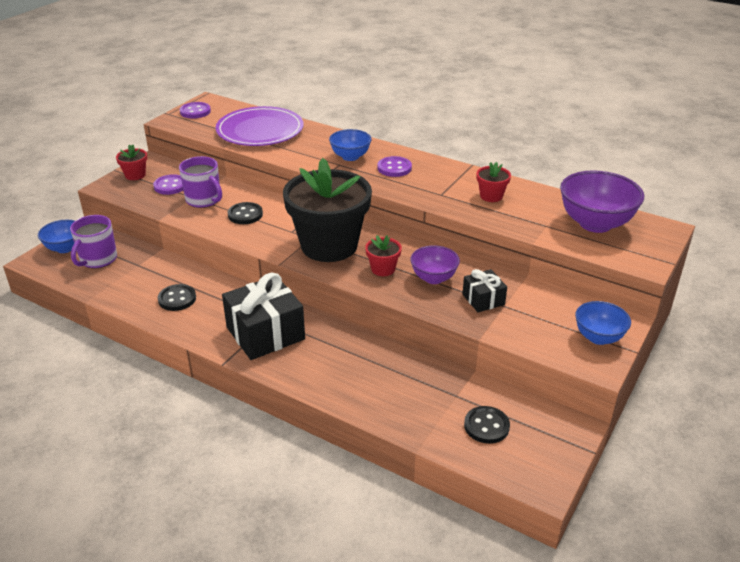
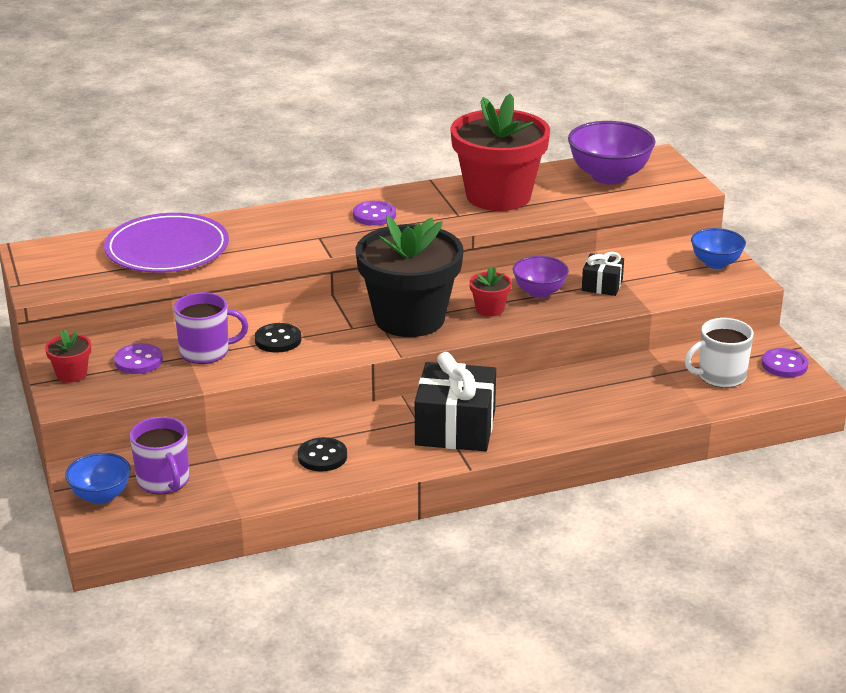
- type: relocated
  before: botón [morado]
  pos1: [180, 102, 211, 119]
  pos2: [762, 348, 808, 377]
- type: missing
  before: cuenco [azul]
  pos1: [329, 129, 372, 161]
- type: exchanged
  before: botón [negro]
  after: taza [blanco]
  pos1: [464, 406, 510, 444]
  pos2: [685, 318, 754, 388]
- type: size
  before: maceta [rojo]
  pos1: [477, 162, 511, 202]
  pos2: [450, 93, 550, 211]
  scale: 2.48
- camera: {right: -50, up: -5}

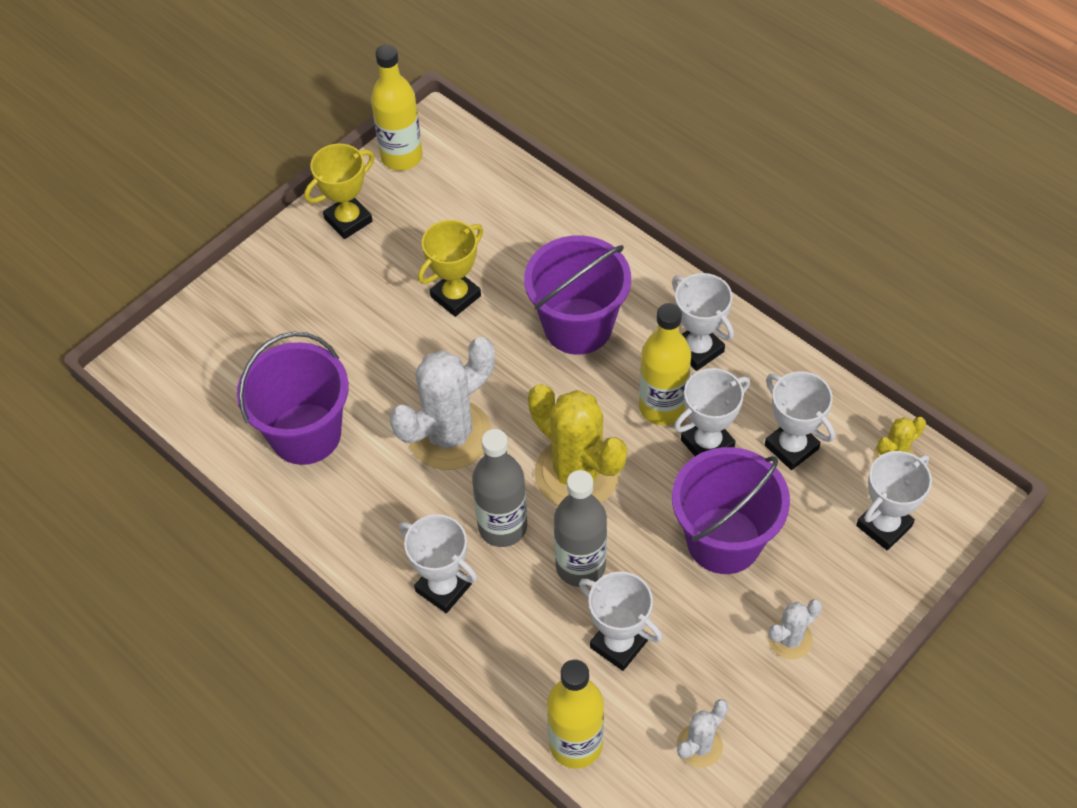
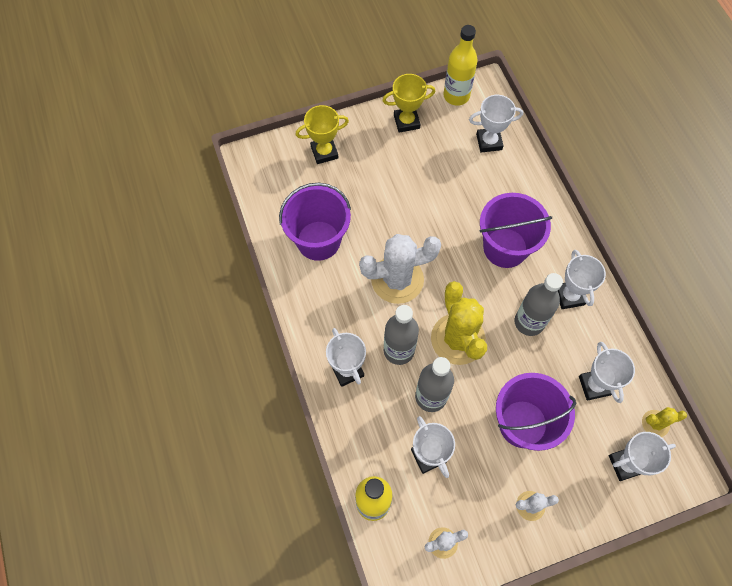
- type: relocated
  before: trofeo [amarillo]
  pos1: [418, 220, 483, 317]
  pos2: [295, 105, 349, 164]
- type: colour
  before: botella [amarillo]
  after: botella [gris]
  pos1: [639, 303, 691, 425]
  pos2: [515, 273, 563, 336]
- type: relocated
  before: trofeo [blanco]
  pos1: [674, 368, 750, 456]
  pos2: [469, 95, 523, 152]
- camera: {right: 25, up: 10}

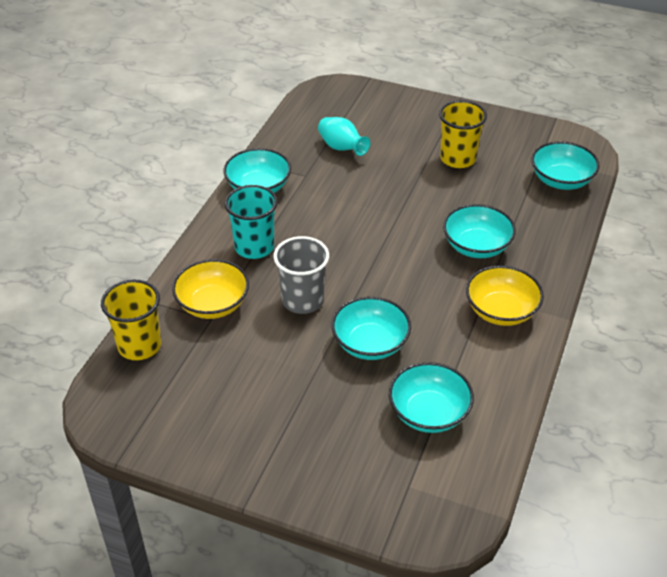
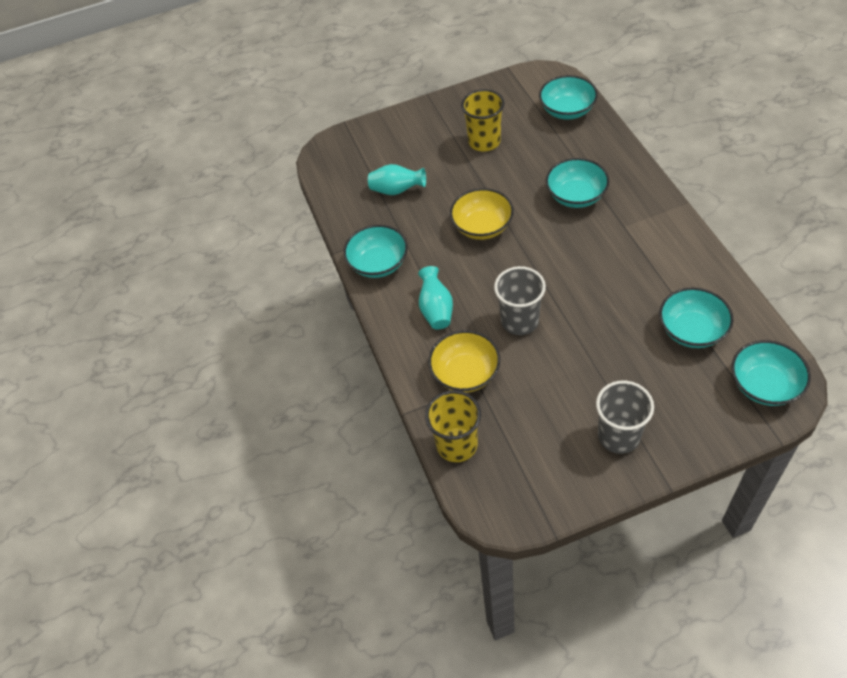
- type: exchanged
  before: vaso [turquesa]
  after: florero [turquesa]
  pos1: [225, 185, 278, 259]
  pos2: [418, 266, 453, 329]
- type: relocated
  before: cuenco [turquesa]
  pos1: [332, 297, 411, 360]
  pos2: [731, 340, 811, 406]
- type: relocated
  before: cuenco [amarillo]
  pos1: [466, 265, 544, 326]
  pos2: [450, 188, 514, 240]
- type: appeared
  after: vaso [gris]
  pos2: [596, 381, 654, 454]
- camera: {right: -35, up: 10}

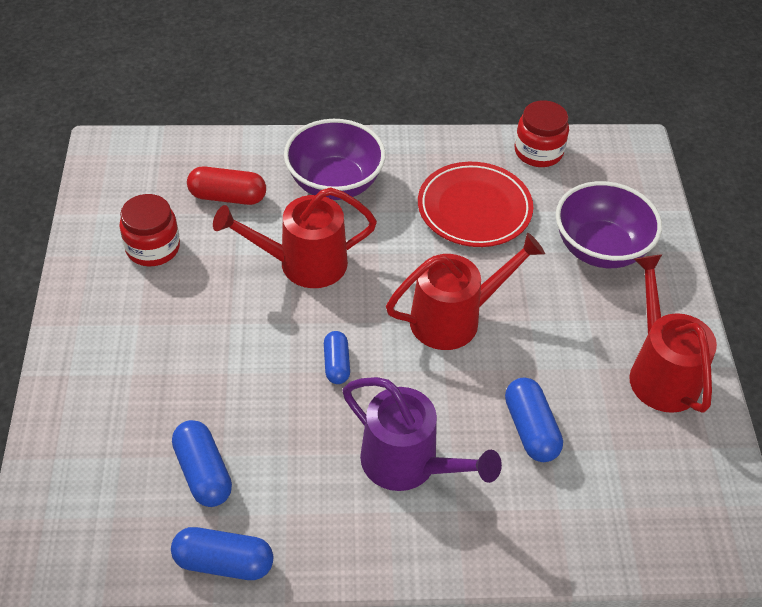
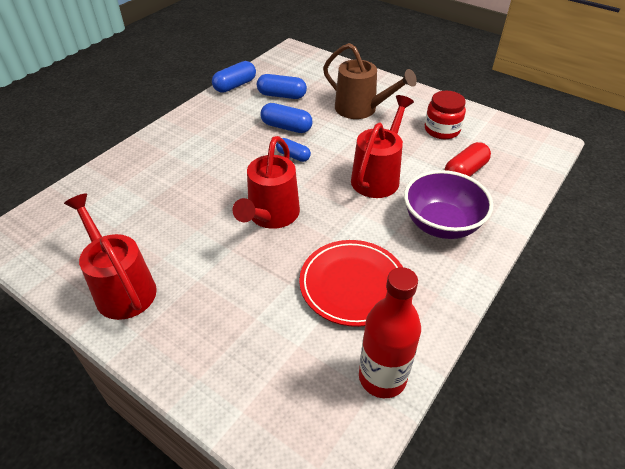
- type: missing
  before: regadera [morado]
  pos1: [343, 377, 502, 491]
- type: relocated
  before: cápsula [azul]
  pos1: [505, 377, 563, 462]
  pos2: [261, 103, 313, 133]
- type: exchanged
  before: tarro [rojo]
  after: botella [rojo]
  pos1: [515, 100, 569, 167]
  pos2: [359, 267, 421, 398]
- type: missing
  before: cuenco [morado]
  pos1: [556, 181, 662, 268]
- type: spun
  before: regadera [rojo]
  pos1: [629, 254, 717, 413]
  pos2: [64, 193, 157, 320]
  turn: -150
- type: appeared
  after: regadera [marrón]
  pos2: [323, 43, 417, 119]
- camera: {right: 130, up: -5}

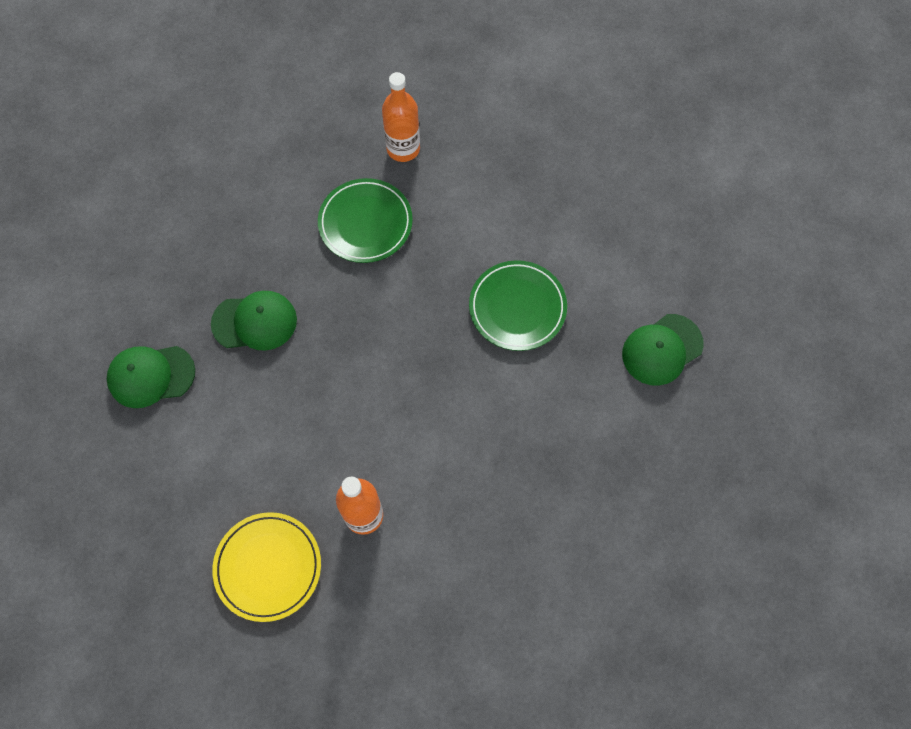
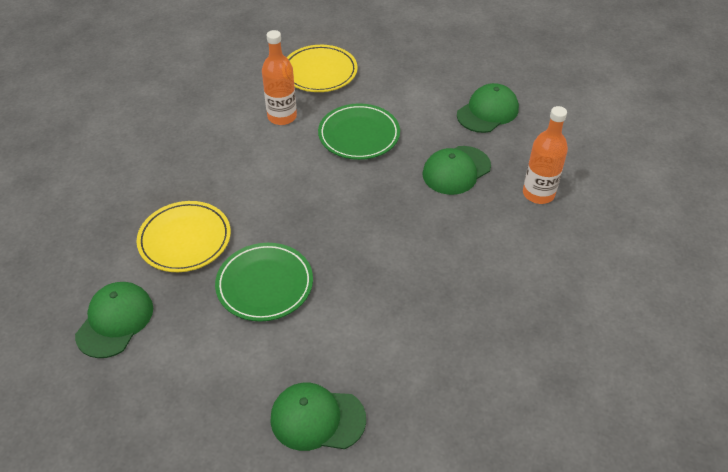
- type: relocated
  before: plato [verde]
  pos1: [318, 178, 413, 263]
  pos2: [318, 103, 400, 160]
- type: relocated
  before: botella [naranja]
  pos1: [382, 72, 420, 162]
  pos2: [523, 106, 568, 204]
- type: appeared
  after: plato [amarillo]
  pos2: [137, 201, 231, 272]
- type: appeared
  after: gorra [verde]
  pos2: [270, 383, 366, 451]
- camera: {right: 145, up: -20}

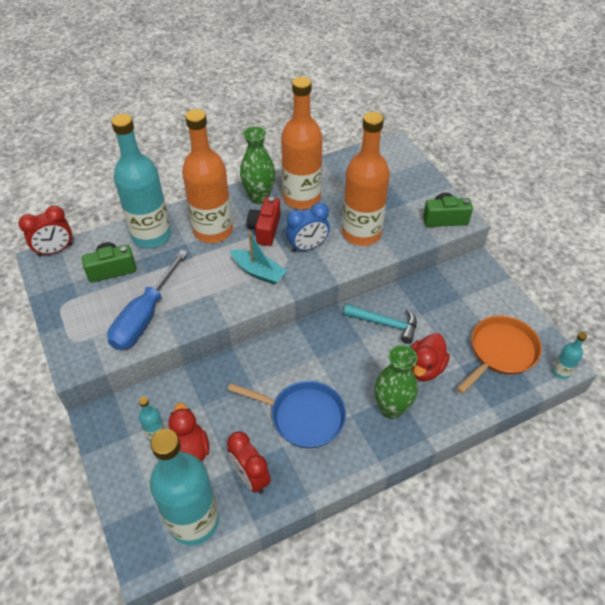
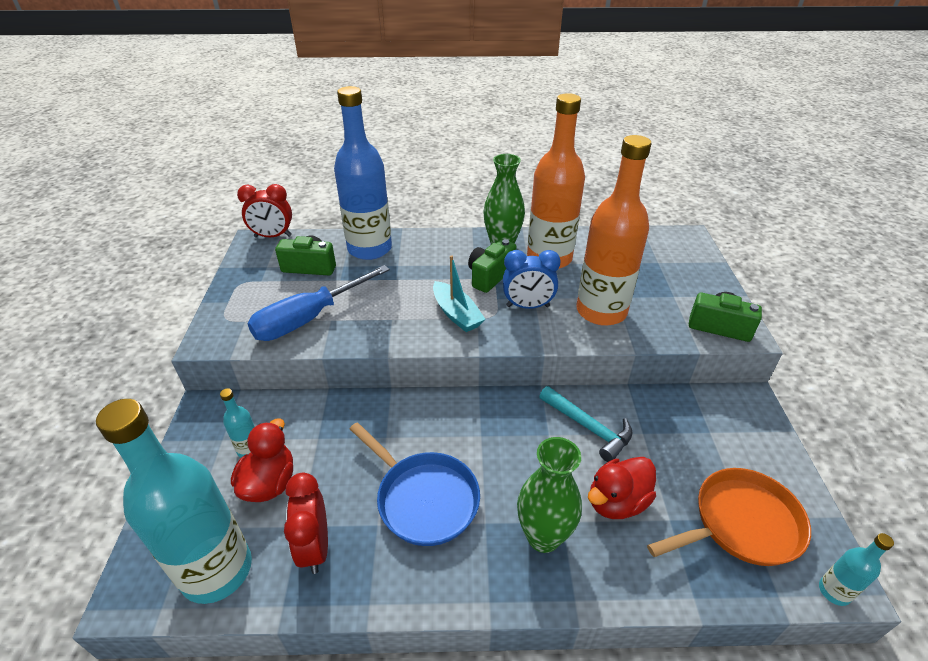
- type: colour
  before: botella [turquesa]
  after: botella [azul]
  pos1: [111, 114, 171, 248]
  pos2: [334, 86, 392, 260]
- type: missing
  before: botella [naranja]
  pos1: [182, 109, 233, 243]
- type: colour
  before: cámara [rojo]
  after: cámara [verde]
  pos1: [247, 197, 281, 246]
  pos2: [468, 239, 517, 293]
- camera: {right: 25, up: -10}

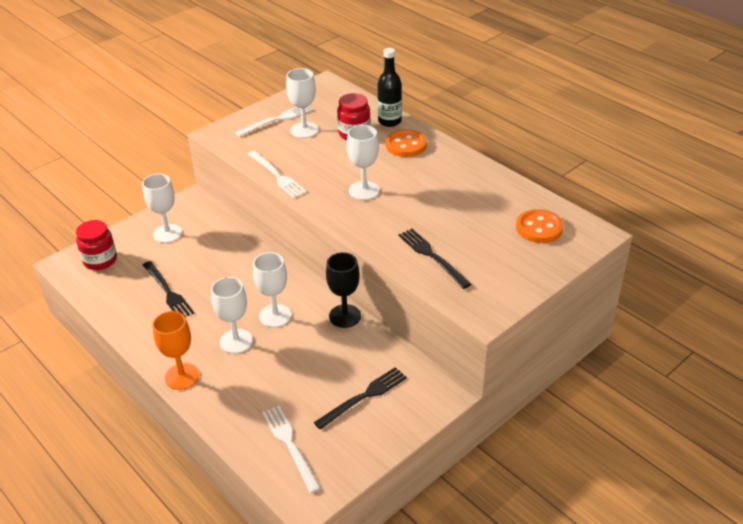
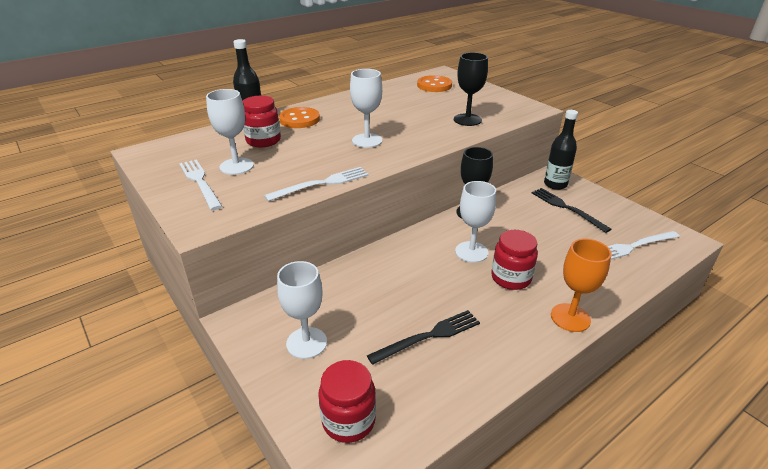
- type: exchanged
  before: copa [blanco]
  after: tarro [rojo]
  pos1: [211, 277, 253, 354]
  pos2: [491, 230, 538, 290]
- type: exchanged
  before: tenedor [negro]
  after: copa [negro]
  pos1: [398, 229, 471, 289]
  pos2: [454, 52, 488, 126]
- type: appeared
  after: botella [negro]
  pos2: [544, 110, 578, 190]
- camera: {right: -85, up: -5}

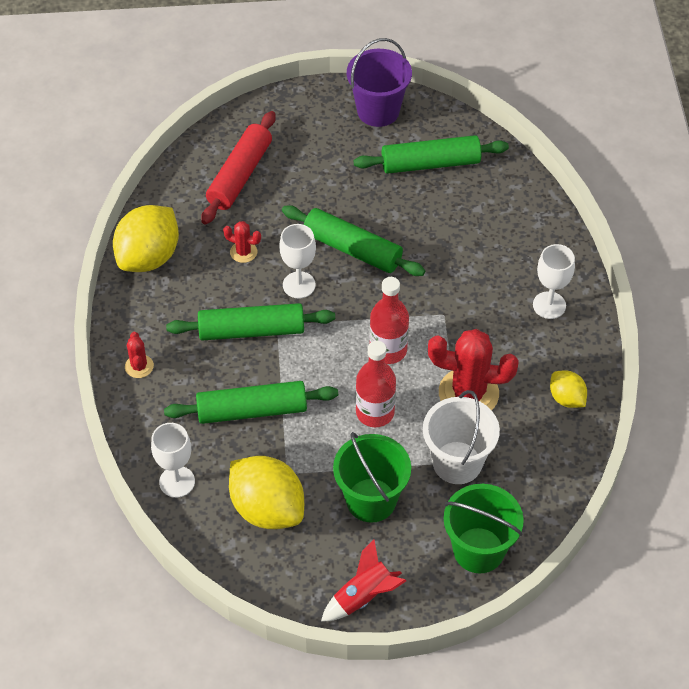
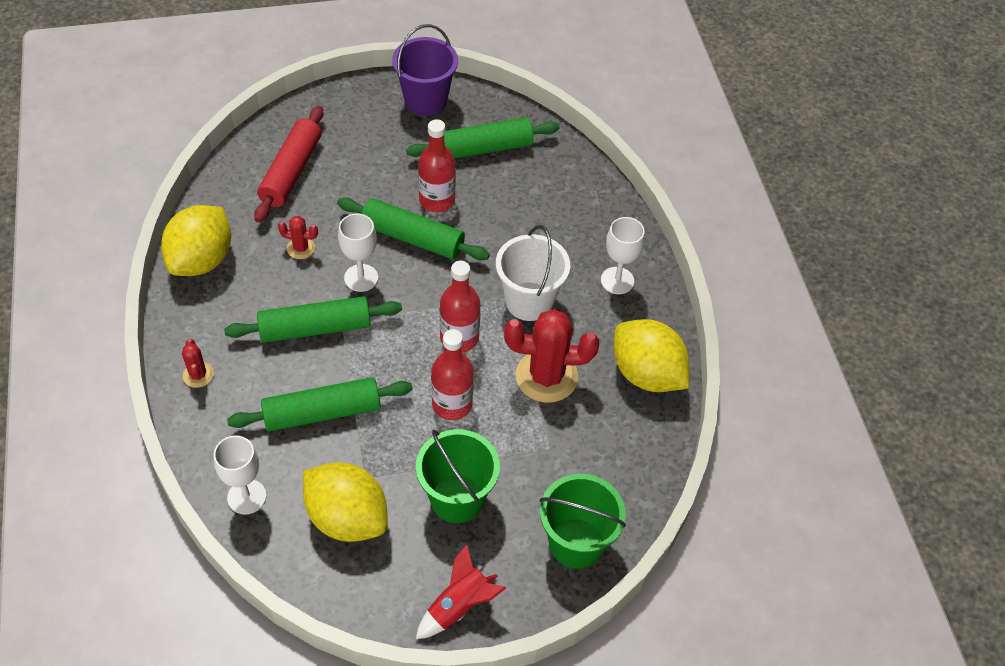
- type: relocated
  before: balde [blanco]
  pos1: [423, 390, 500, 484]
  pos2: [496, 225, 570, 321]
- type: size
  before: limón [amarillo]
  pos1: [550, 371, 587, 408]
  pos2: [614, 319, 689, 392]
  scale: 1.9
- type: appeared
  after: botella [rojo]
  pos2: [418, 119, 456, 212]
- camera: {right: -10, up: 0}

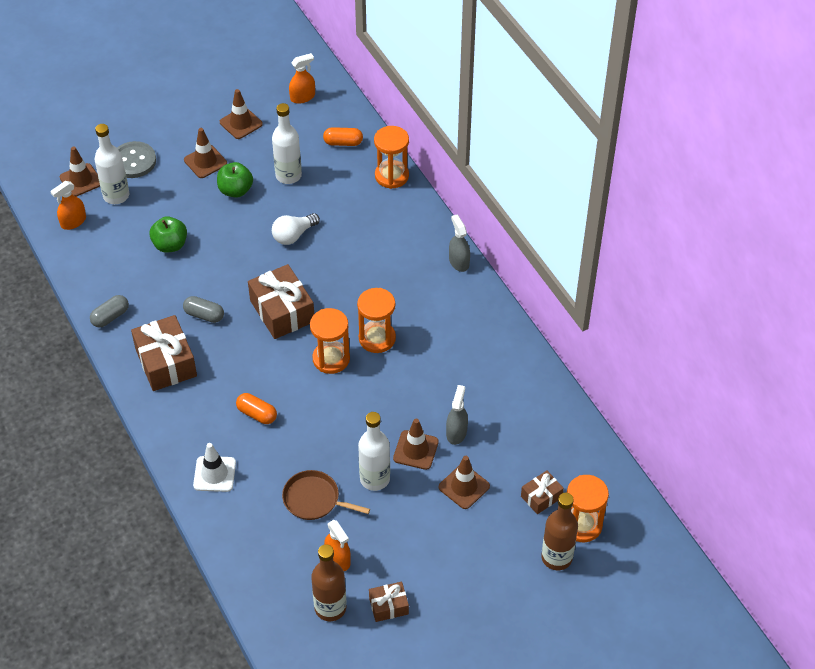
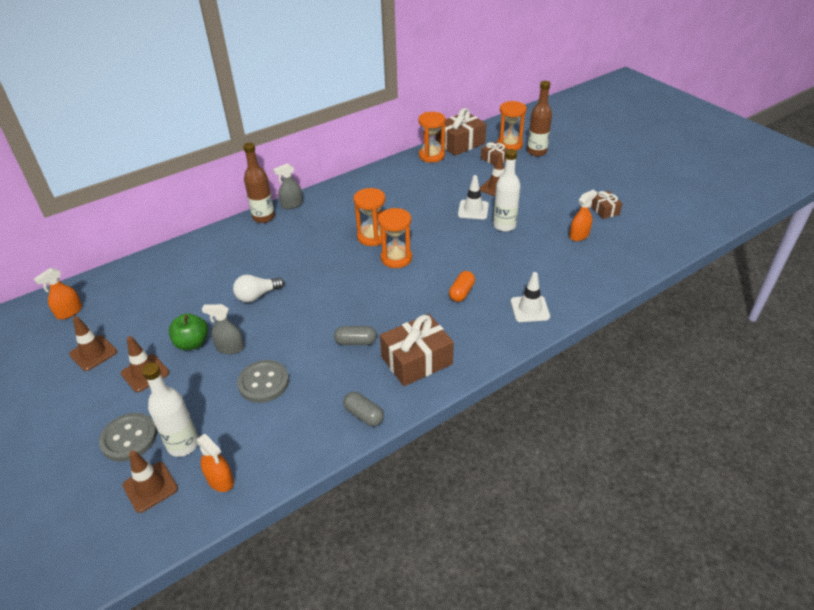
- type: exchanged
  before: manzana [verde]
  after: botón [gris]
  pos1: [149, 216, 187, 253]
  pos2: [237, 360, 289, 403]
- type: spun
  before: cápsula [gris]
  pos1: [183, 296, 224, 323]
  pos2: [334, 326, 377, 345]
  turn: 75
- type: relocated
  before: regalo [marrón]
  pos1: [248, 264, 314, 339]
  pos2: [436, 108, 486, 156]
- type: missing
  before: botella [blanco]
  pos1: [272, 103, 302, 184]
- type: spun
  before: bombilla [blanco]
  pos1: [272, 213, 320, 245]
  pos2: [233, 275, 284, 303]
  turn: 105
- type: missing
  before: sartén [marrón]
  pos1: [282, 470, 370, 520]
- type: spun
  before: pulverizador [naranja]
  pos1: [289, 53, 315, 104]
  pos2: [34, 268, 82, 320]
  turn: -105
- type: relocated
  before: botella [marrón]
  pos1: [311, 544, 346, 621]
  pos2: [243, 143, 275, 223]
- type: missing
  before: cápsula [naranja]
  pos1: [323, 127, 363, 146]
- type: relocated
  before: reloj de arena [naranja]
  pos1: [374, 126, 409, 189]
  pos2: [418, 112, 445, 162]
- type: colour
  before: cono de tráfico [marrón]
  after: cono de tráfico [blanco]
  pos1: [393, 419, 439, 470]
  pos2: [458, 175, 489, 219]
- type: relocated
  before: pulverizador [gris]
  pos1: [446, 385, 468, 445]
  pos2: [202, 304, 244, 354]
- camera: {right: -95, up: -10}

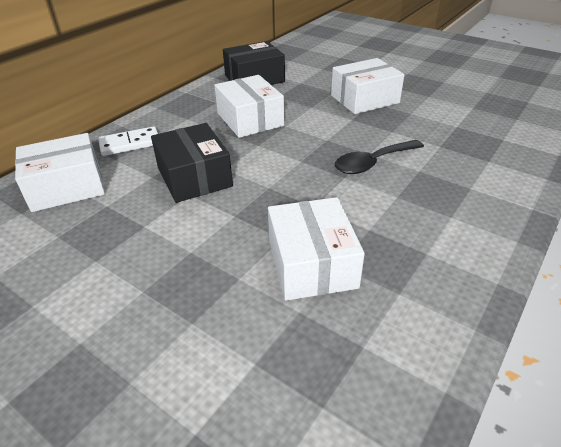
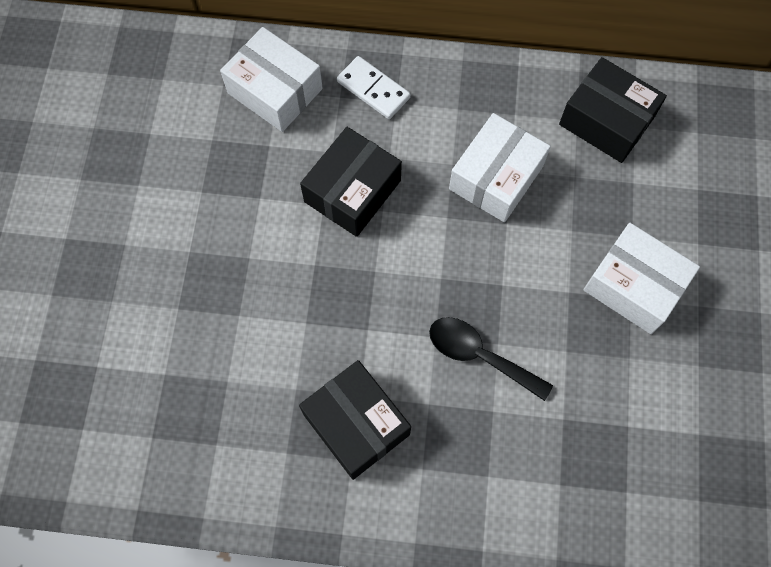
- type: missing
  before: caja [blanco]
  pos1: [268, 197, 365, 301]
- type: appeared
  after: caja [negro]
  pos2: [299, 360, 411, 480]
- camera: {right: 60, up: 30}

